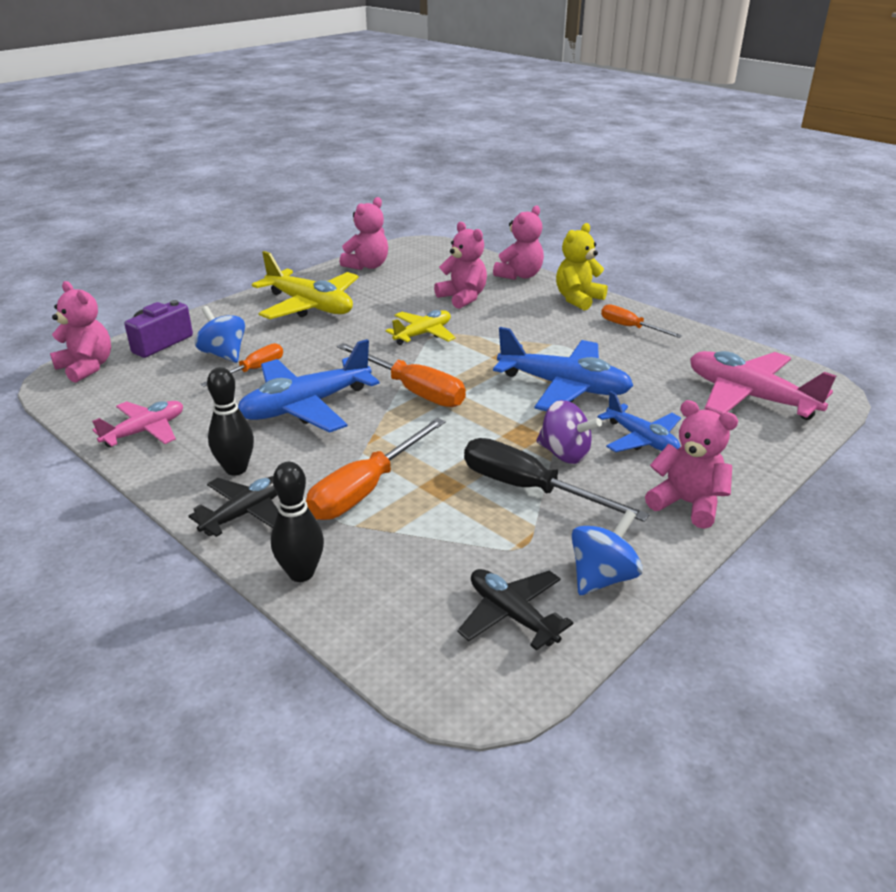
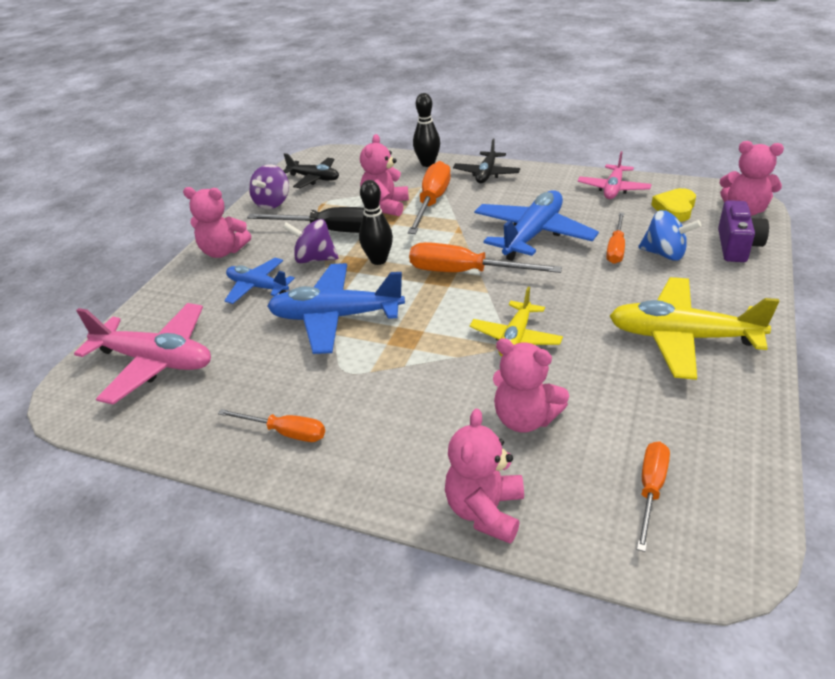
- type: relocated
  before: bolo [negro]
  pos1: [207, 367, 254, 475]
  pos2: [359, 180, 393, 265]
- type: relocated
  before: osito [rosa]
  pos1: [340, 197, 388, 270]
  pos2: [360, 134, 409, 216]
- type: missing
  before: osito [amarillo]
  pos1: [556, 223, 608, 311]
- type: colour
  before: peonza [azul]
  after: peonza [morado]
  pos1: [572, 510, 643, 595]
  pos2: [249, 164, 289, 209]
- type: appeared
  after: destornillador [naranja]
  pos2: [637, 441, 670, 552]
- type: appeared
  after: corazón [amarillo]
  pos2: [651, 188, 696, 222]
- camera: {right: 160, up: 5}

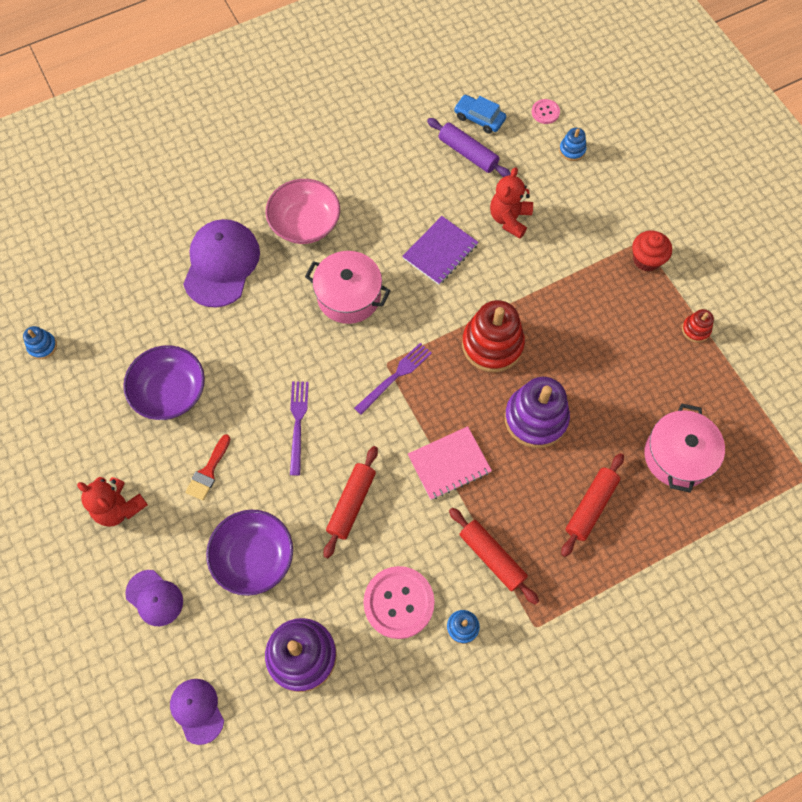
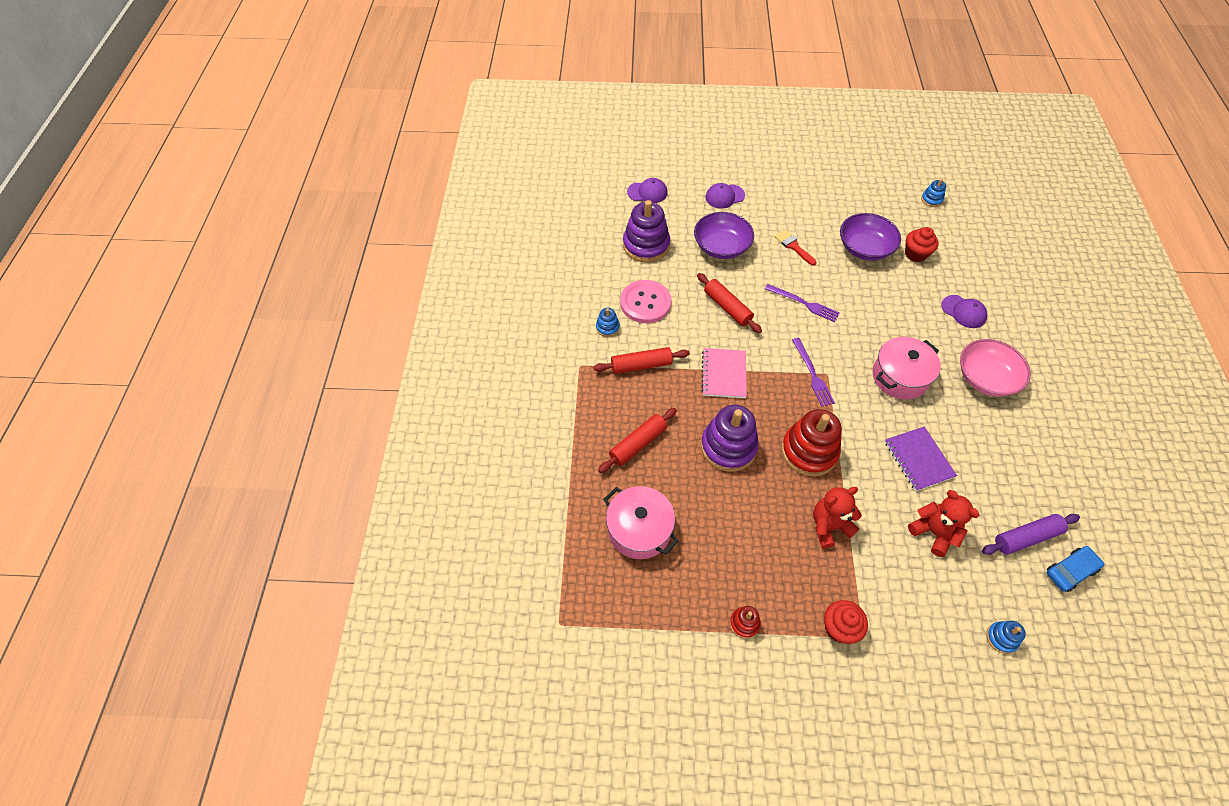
- type: relocated
  before: osito [rojo]
  pos1: [77, 477, 148, 527]
  pos2: [813, 487, 862, 549]
- type: size
  before: gorra [morado]
  pos1: [183, 219, 260, 307]
  pos2: [941, 295, 987, 328]
  scale: 0.56
- type: missing
  before: botón [rosa]
  pos1: [532, 99, 560, 124]
- type: spun
  before: rodillo [rojo]
  pos1: [561, 453, 624, 557]
  pos2: [598, 408, 677, 473]
  turn: 75
- type: appeared
  after: magdalena [rojo]
  pos2: [905, 227, 938, 262]
- camera: {right: 120, up: -10}

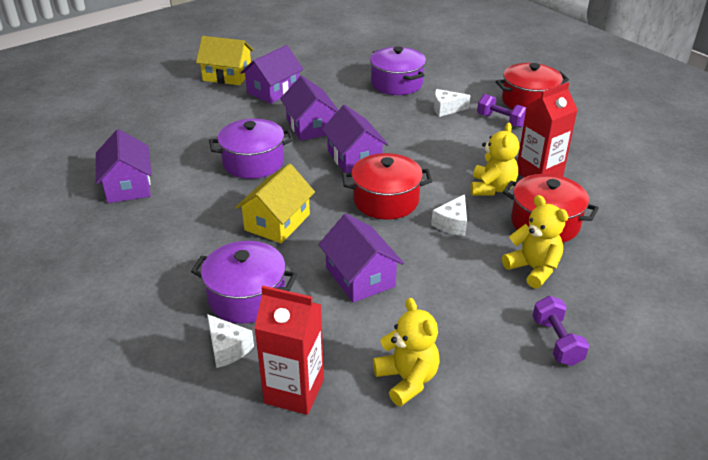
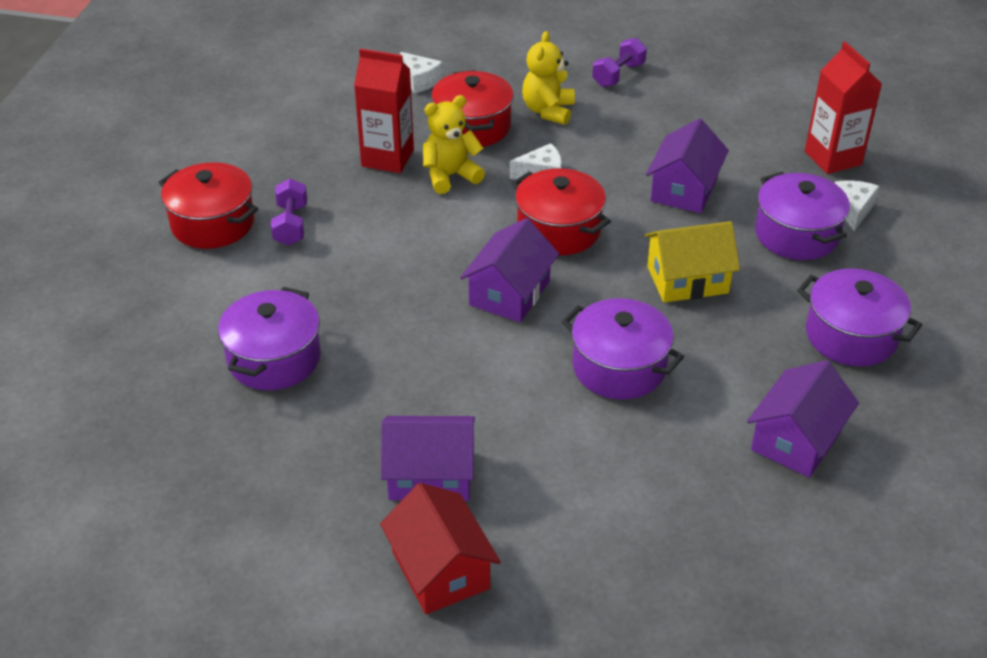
- type: colour
  before: casa [amarillo]
  after: casa [rojo]
  pos1: [196, 36, 254, 85]
  pos2: [380, 483, 501, 614]
- type: missing
  before: casa [morado]
  pos1: [280, 76, 338, 141]
- type: missing
  before: osito [amarillo]
  pos1: [373, 298, 440, 406]
- type: relocated
  before: queso [blanco]
  pos1: [434, 89, 470, 117]
  pos2: [400, 52, 443, 93]
- type: appeared
  after: olla [morado]
  pos2: [797, 269, 922, 366]
- camera: {right: -130, up: 5}

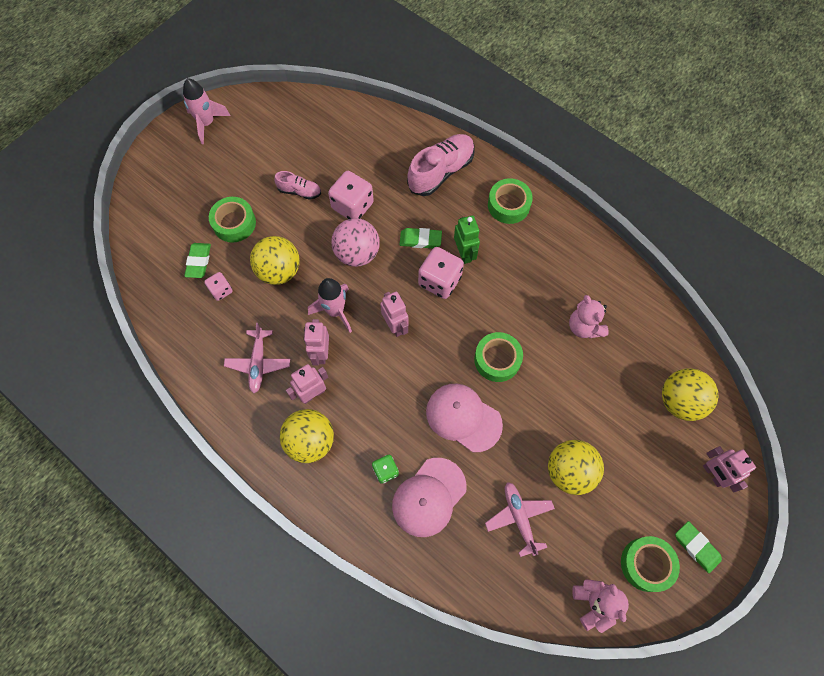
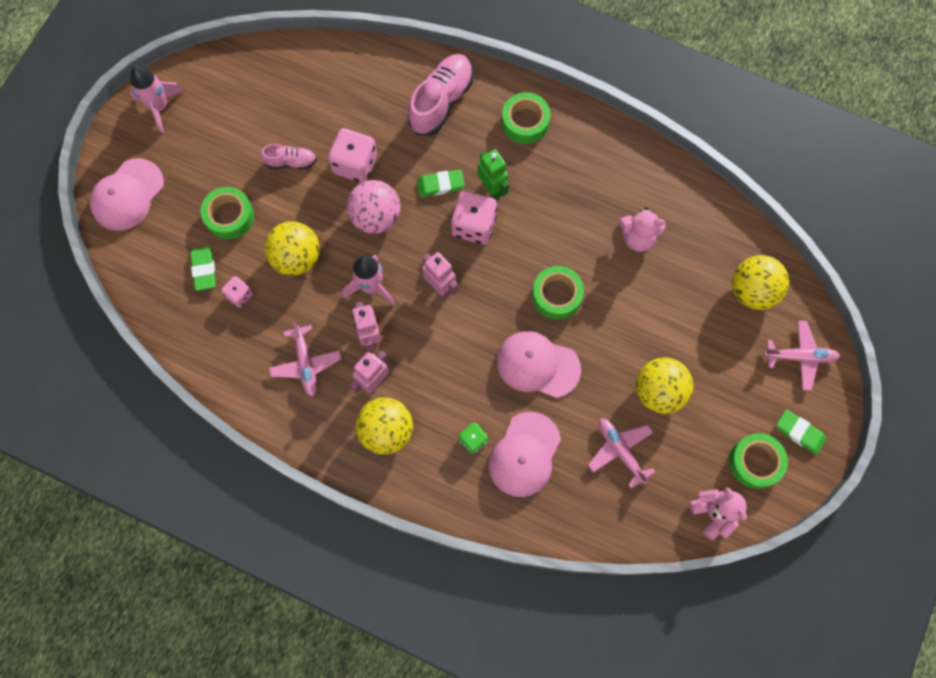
- type: spun
  before: osito [rosa]
  pos1: [569, 295, 609, 338]
  pos2: [619, 207, 666, 252]
  turn: -45
- type: exchanged
  before: robot [rosa]
  after: avión [rosa]
  pos1: [703, 446, 756, 492]
  pos2: [764, 320, 840, 391]
- type: appeared
  after: gorra [rosa]
  pos2: [90, 158, 164, 231]
- camera: {right: -15, up: 5}

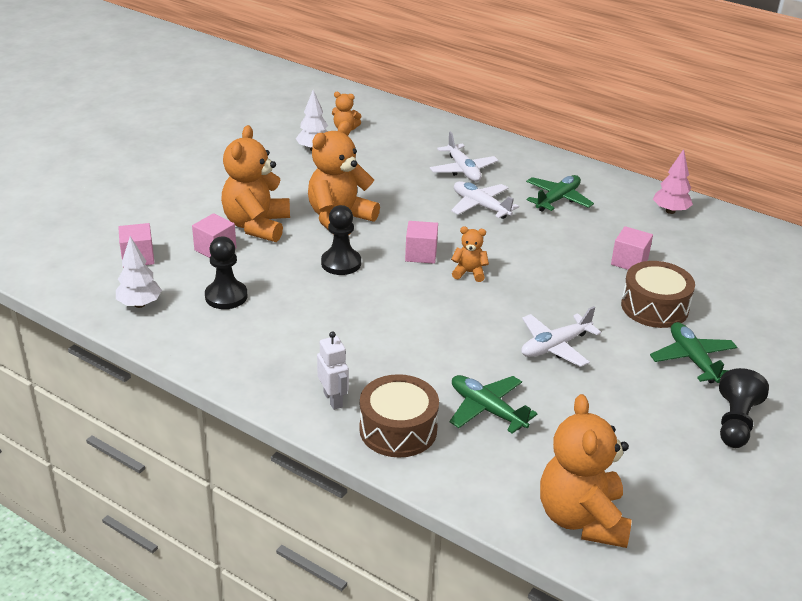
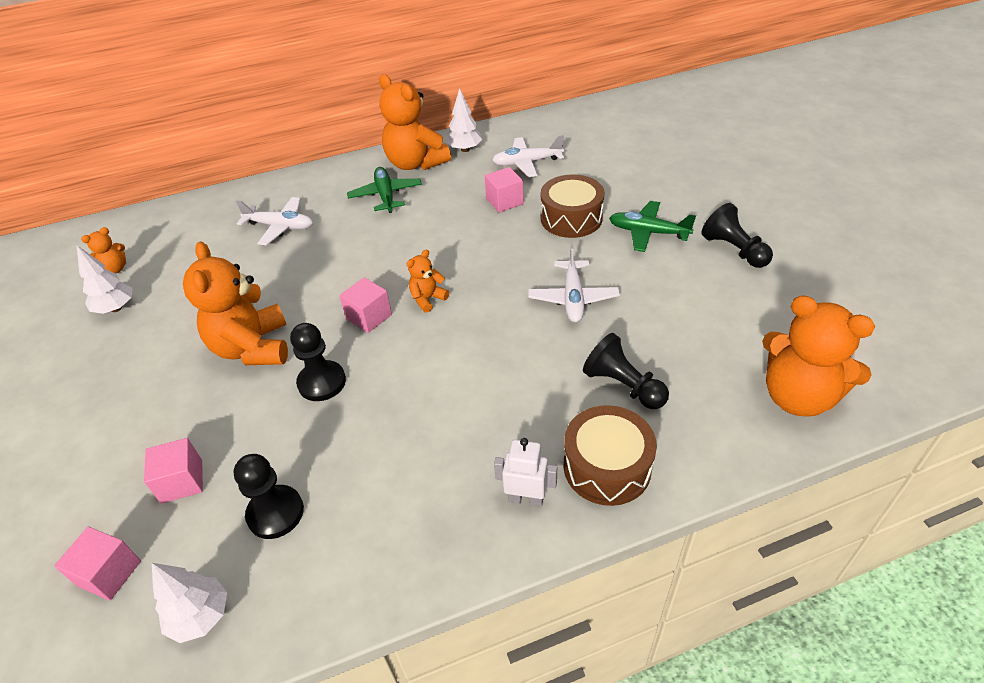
- type: relocated
  before: osito [naranja]
  pos1: [221, 125, 290, 242]
  pos2: [379, 74, 451, 170]
- type: exchanged
  before: avión [verde]
  after: peón [negro]
  pos1: [450, 375, 538, 434]
  pos2: [583, 333, 669, 409]
- type: relocated
  before: avión [blanco]
  pos1: [451, 181, 519, 219]
  pos2: [492, 135, 564, 177]
- type: colour
  before: árbol [rosa]
  after: árbol [blanco]
  pos1: [653, 149, 693, 214]
  pos2: [446, 88, 482, 152]
- camera: {right: -50, up: 10}

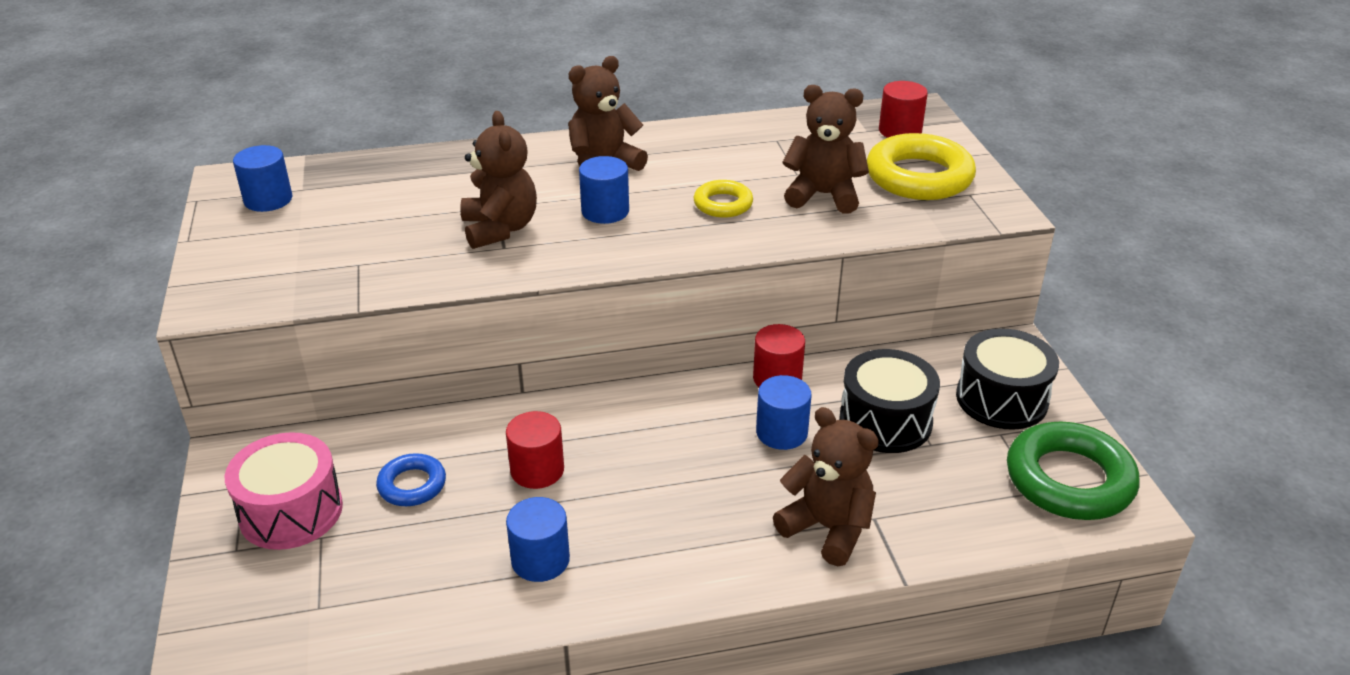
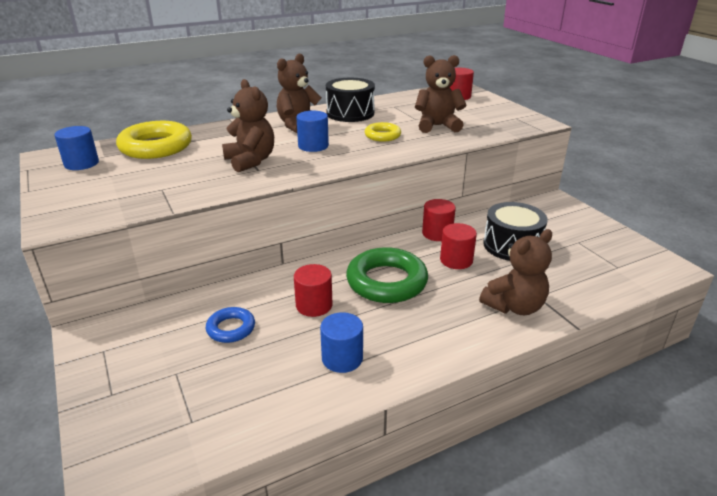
- type: missing
  before: tambor [rosa]
  pos1: [225, 432, 343, 550]
- type: colour
  before: cilindro [azul]
  after: cilindro [rojo]
  pos1: [756, 375, 812, 450]
  pos2: [440, 223, 477, 269]
- type: spun
  before: osito [marrón]
  pos1: [773, 407, 879, 566]
  pos2: [479, 229, 552, 315]
  turn: 120
- type: relocated
  before: anillo [amarillo]
  pos1: [867, 133, 976, 200]
  pos2: [116, 121, 192, 159]
- type: relocated
  before: tambor [negro]
  pos1: [956, 328, 1059, 430]
  pos2: [326, 78, 375, 122]
- type: relocated
  before: anillo [verde]
  pos1: [1007, 422, 1139, 520]
  pos2: [346, 247, 428, 303]
- camera: {right: -15, up: -5}

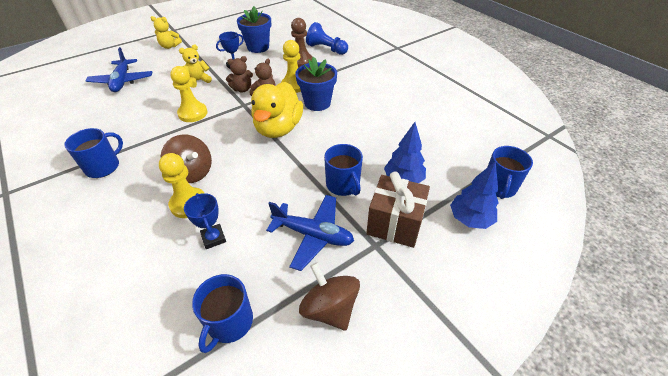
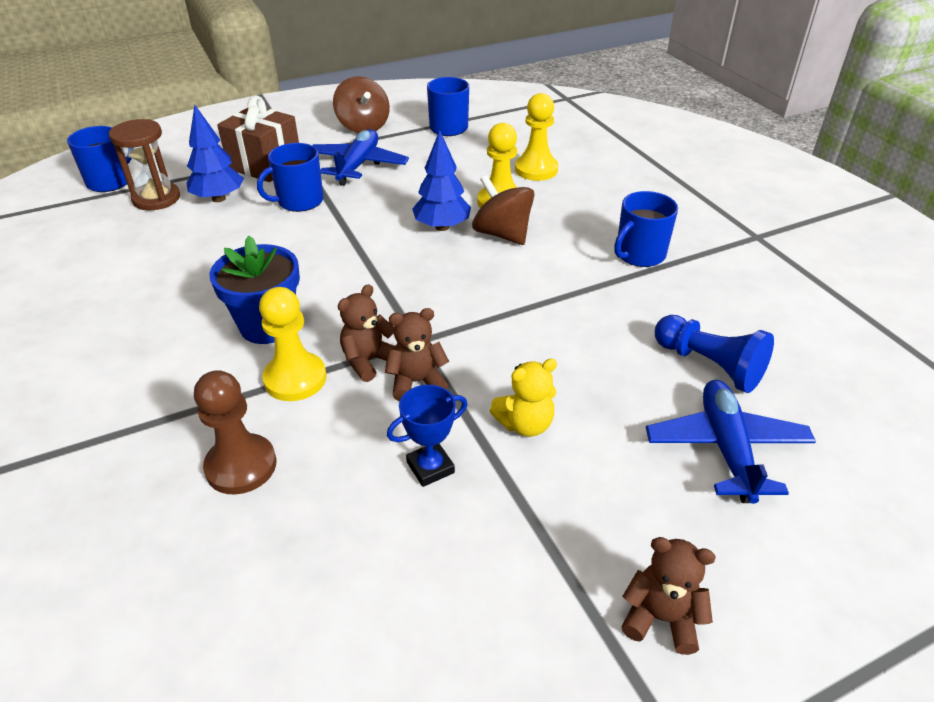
- type: colour
  before: osito [amarillo]
  after: osito [marrón]
  pos1: [151, 16, 182, 49]
  pos2: [621, 537, 716, 655]
- type: relocated
  before: peón [amarillo]
  pos1: [170, 66, 207, 122]
  pos2: [515, 93, 558, 181]
- type: missing
  before: trofeo [azul]
  pos1: [184, 193, 226, 249]
- type: missing
  before: maceta [azul]
  pos1: [237, 6, 271, 53]
- type: missing
  before: pato [amarillo]
  pos1: [251, 82, 303, 138]
- type: spun
  before: avión [azul]
  pos1: [266, 195, 354, 271]
  pos2: [312, 129, 409, 186]
  turn: 75
- type: relocated
  before: peón [azul]
  pos1: [306, 22, 348, 55]
  pos2: [655, 315, 774, 393]
- type: spun
  before: taza [azul]
  pos1: [324, 144, 363, 196]
  pos2: [257, 143, 324, 212]
  turn: -105
- type: relocated
  before: árbol [azul]
  pos1: [450, 161, 499, 229]
  pos2: [412, 130, 471, 231]
- type: appeared
  after: reloj de arena [marrón]
  pos2: [109, 119, 180, 210]
- camera: {right: -170, up: -5}

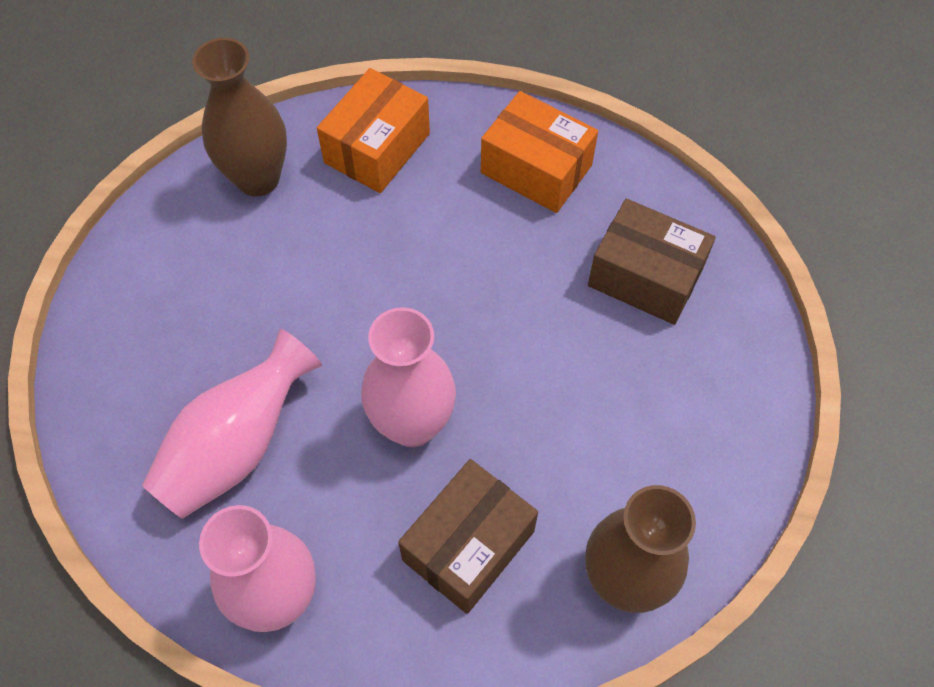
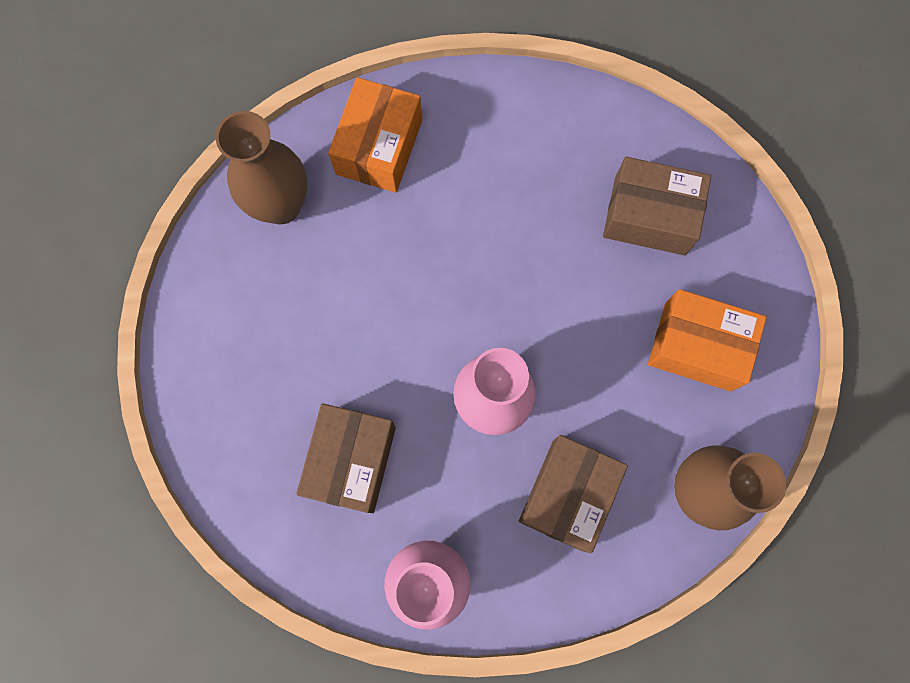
- type: exchanged
  before: florero [rosa]
  after: caja [marrón]
  pos1: [142, 329, 322, 519]
  pos2: [296, 403, 396, 513]
- type: relocated
  before: caja [naranja]
  pos1: [481, 91, 598, 213]
  pos2: [648, 289, 767, 391]
- camera: {right: -15, up: 15}

